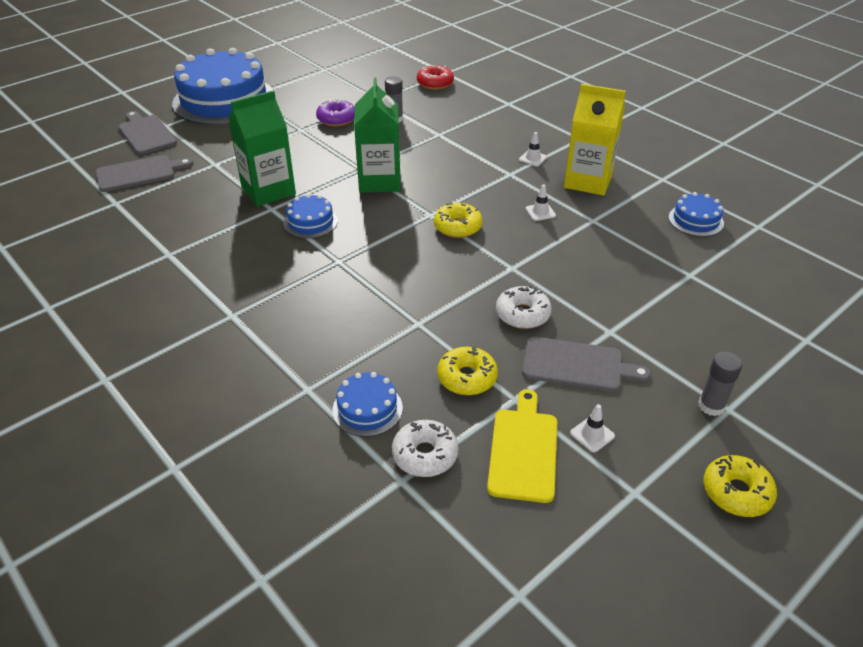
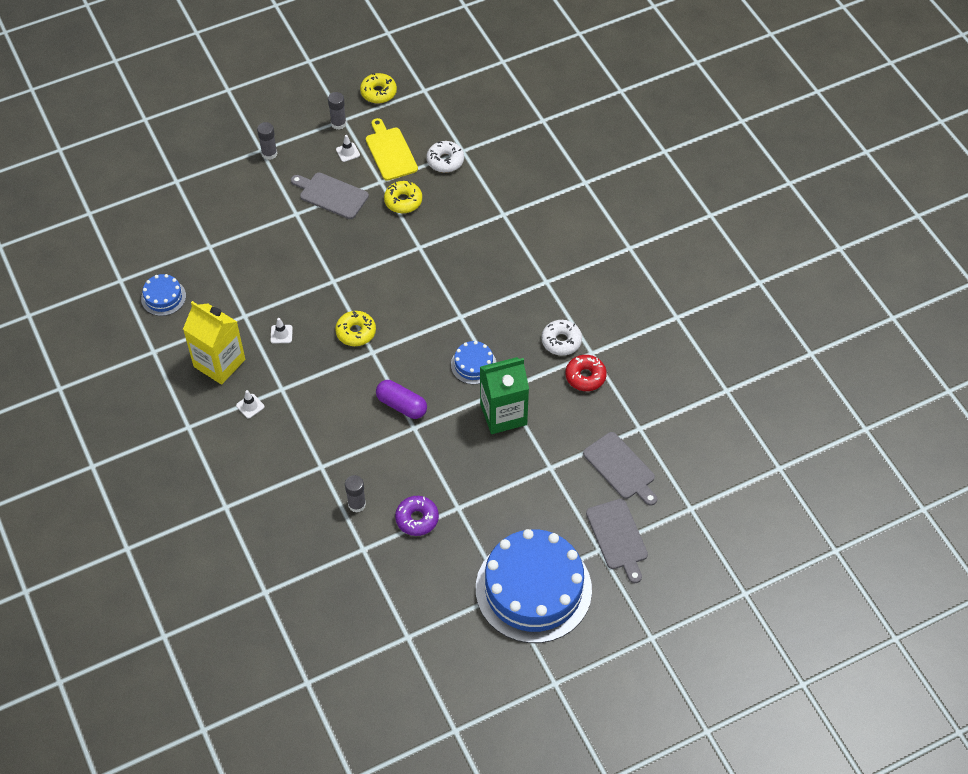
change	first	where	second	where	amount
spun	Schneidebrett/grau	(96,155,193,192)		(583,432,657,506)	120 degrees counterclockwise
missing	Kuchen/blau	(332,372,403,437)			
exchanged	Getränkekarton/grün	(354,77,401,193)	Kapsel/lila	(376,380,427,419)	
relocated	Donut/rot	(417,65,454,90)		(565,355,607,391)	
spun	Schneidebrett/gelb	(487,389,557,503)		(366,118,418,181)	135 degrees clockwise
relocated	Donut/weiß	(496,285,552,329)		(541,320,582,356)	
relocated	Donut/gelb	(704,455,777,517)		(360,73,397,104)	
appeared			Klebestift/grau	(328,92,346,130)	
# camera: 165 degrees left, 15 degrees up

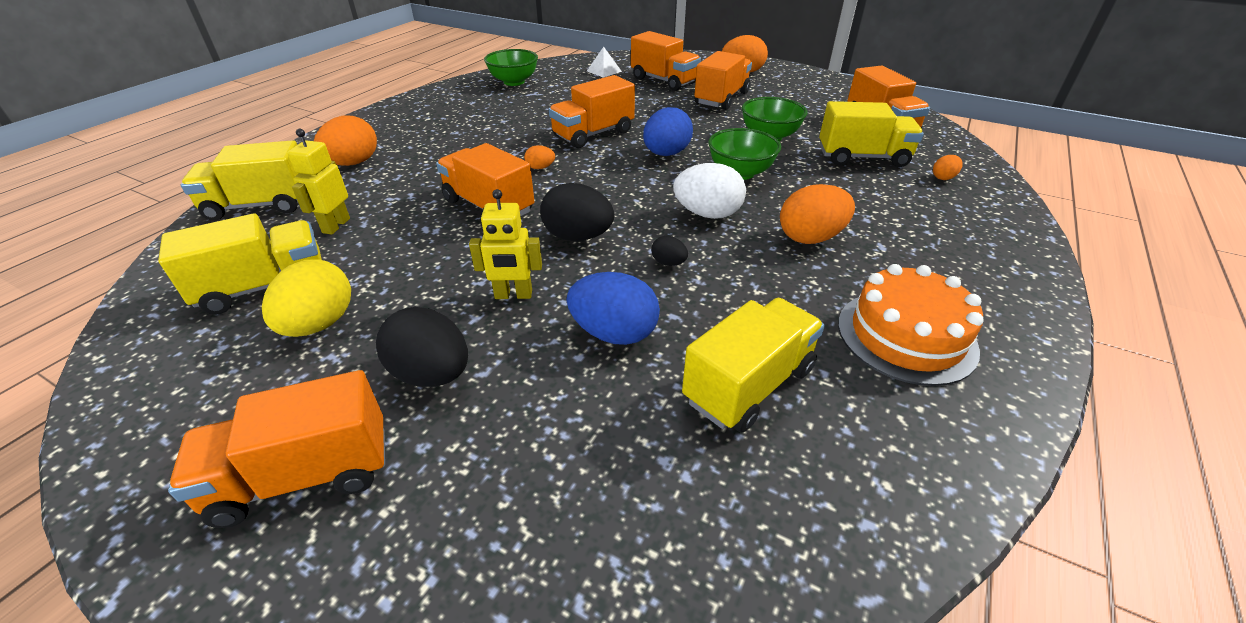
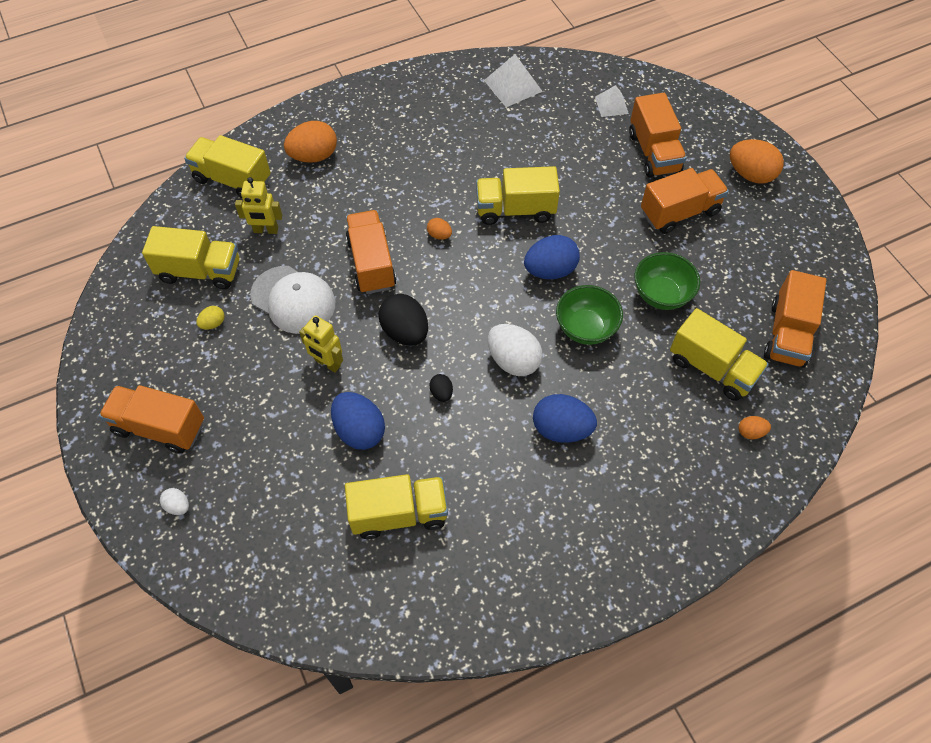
change	first	where	second	where	amount
size	Ei/gelb	(262,260,351,337)		(196,306,225,330)	x0.49
spun	Roboter/gelb	(287,129,350,235)		(235,177,282,234)	135 degrees counterclockwise
missing	Ei/schwarz	(376,307,468,387)			
exchanged	Schüssel/grün	(484,49,538,86)	Pyramide/weiß	(484,54,543,107)	
colour	Lastwagen/orange	(549,75,635,148)	Lastwagen/gelb	(476,166,560,225)	
colour	Ei/orange	(780,184,855,244)	Ei/blau	(533,394,597,443)	
missing	Kuchen/orange	(838,264,984,386)			
appeared			Ei/weiß	(160,488,189,515)	
appeared			Kappe/weiß	(250,266,335,334)	
# camera: 35 degrees right, 20 degrees up

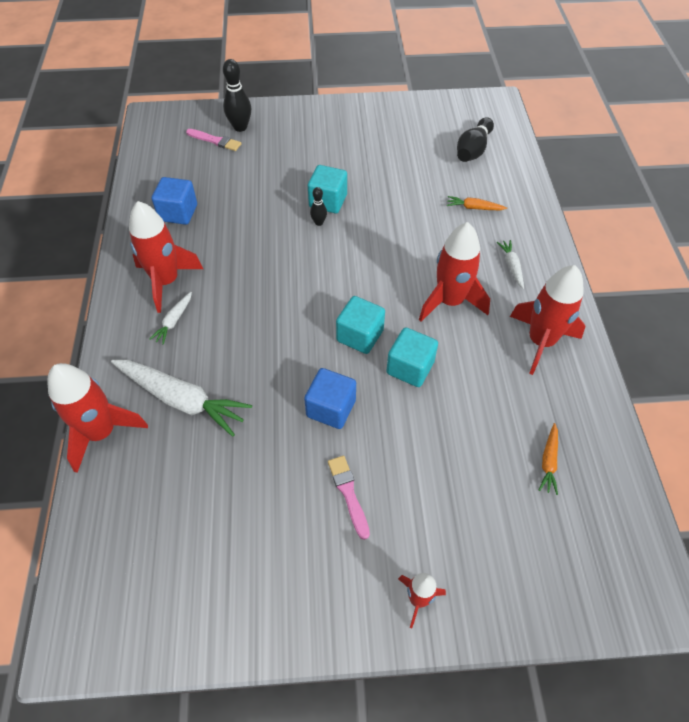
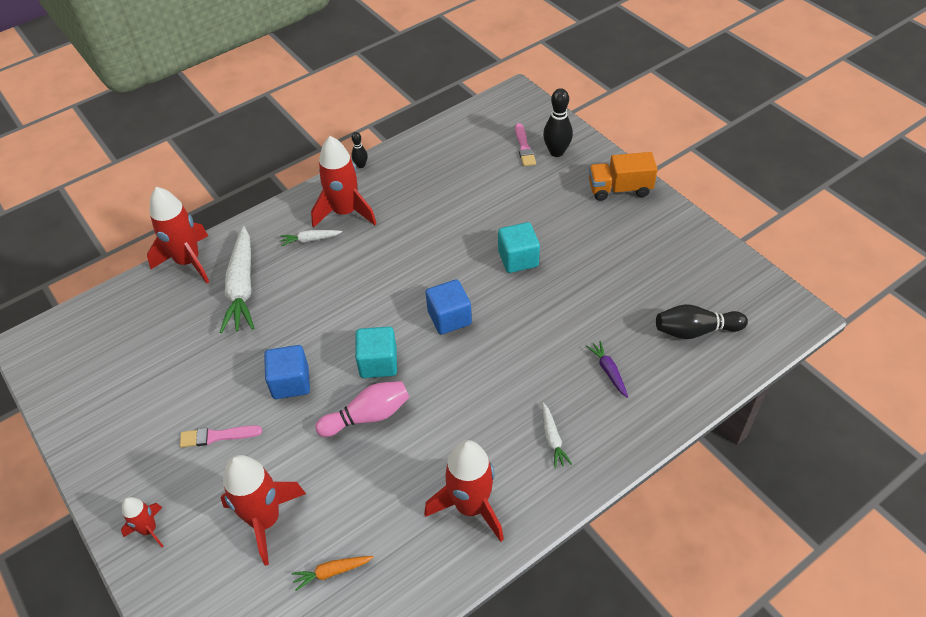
change	first	where	second	where	amount
relocated	Kubus/blau	(152,177,197,225)		(426,279,472,334)	
relocated	Bowlingkegel/schwarz	(310,187,327,226)		(351,132,368,168)	
spun	Pinsel/rosa	(328,456,370,540)		(180,425,262,448)	135 degrees counterclockwise
exchanged	Kubus/türkis	(386,327,438,387)	Bowlingkegel/rosa	(315,381,409,437)	
relocated	Rakete/rot	(419,222,490,322)		(220,455,306,566)	
colour	Karotte/orange	(447,196,507,210)	Karotte/lila	(586,341,628,398)	
spun	Karotte/weiß	(497,240,524,289)		(542,403,572,468)	120 degrees clockwise
appeared			Lastwagen/orange	(589,152,658,201)	
# camera: 60 degrees right, 5 degrees down

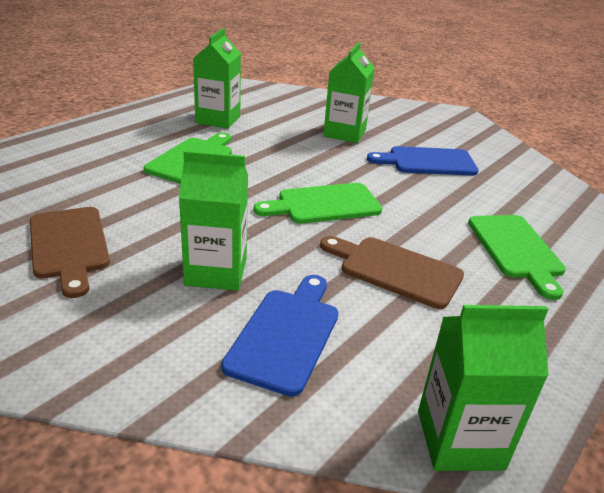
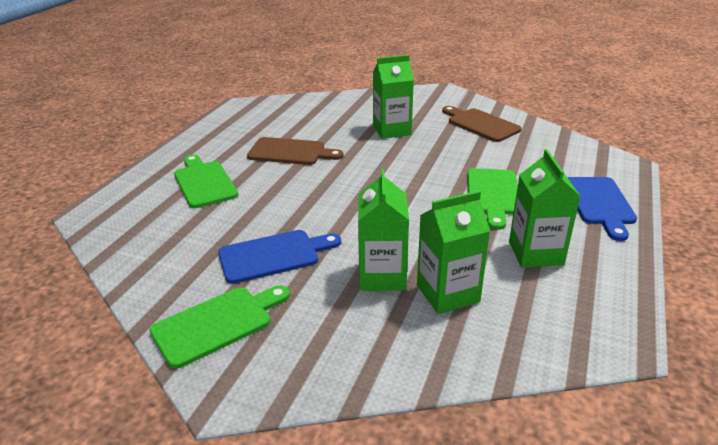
change	first	where	second	where	amount
relocated	Schneidebrett/blau	(221,275,338,397)		(567,177,637,241)	
relocated	Schneidebrett/grün	(254,183,382,223)		(150,285,290,369)	
relocated	Getränkekarton/grün	(418,305,549,471)		(417,191,490,314)	
# camera: 165 degrees right, 0 degrees up

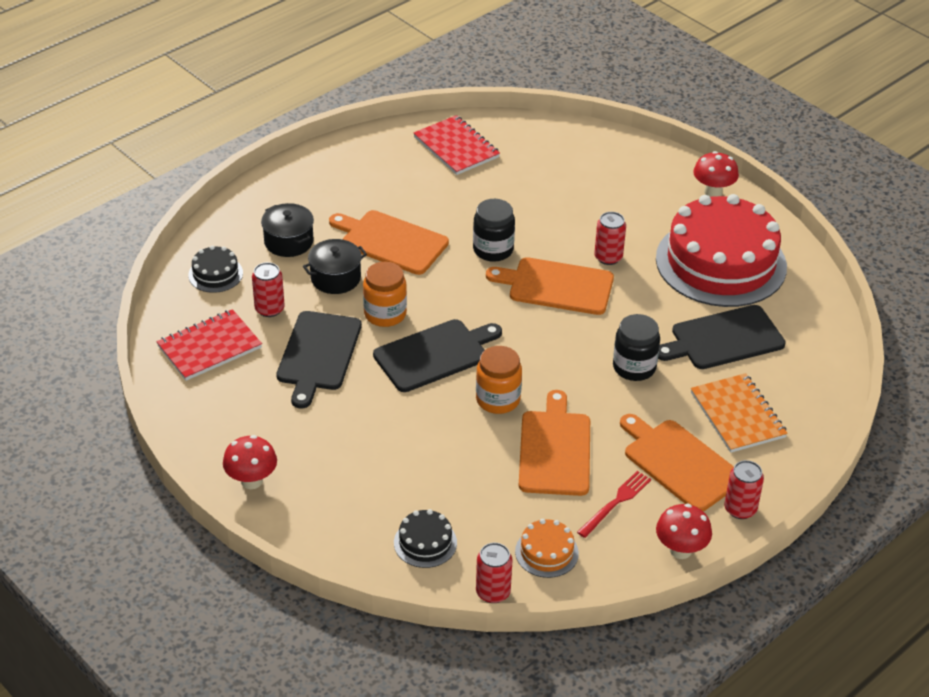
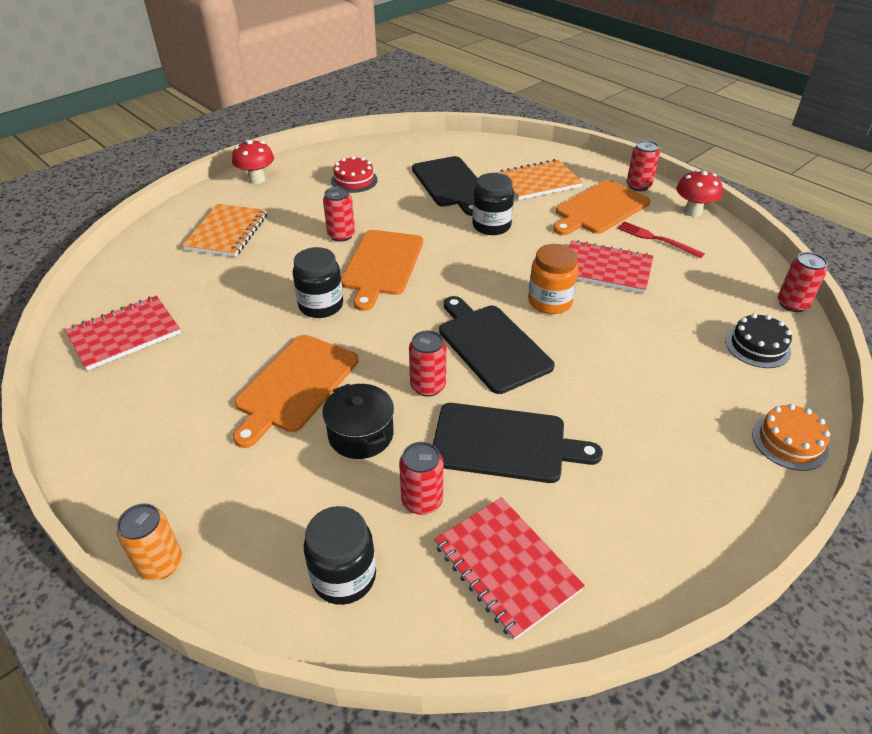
change	first	where	second	where	amount
exchanged	Kuchen/schwarz	(188,245,243,293)	Einmachglas/schwarz	(304,506,376,605)	
missing	Pilz/rot	(223,435,277,489)			
missing	Kochtopf/schwarz	(261,203,314,257)			
exchanged	Einmachglas/orange	(363,262,407,327)	Dose/rot	(409,330,446,397)	
relocated	Kuchen/orange	(515,519,579,578)		(752,404,830,471)	
exchanged	Schneidebrett/orange	(518,390,590,496)	Notizbuch/rot	(569,240,653,294)	
size	Kuchen/rot	(656,194,787,307)		(331,156,378,193)	x0.41
appeared			Dose/orange	(117,503,182,581)	
appeared			Notizbuch/orange	(182,204,267,257)	
# camera: 90 degrees left, 0 degrees up

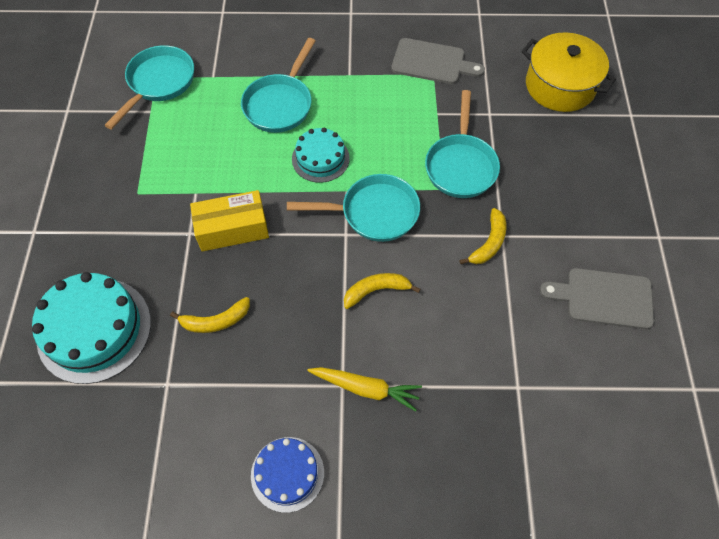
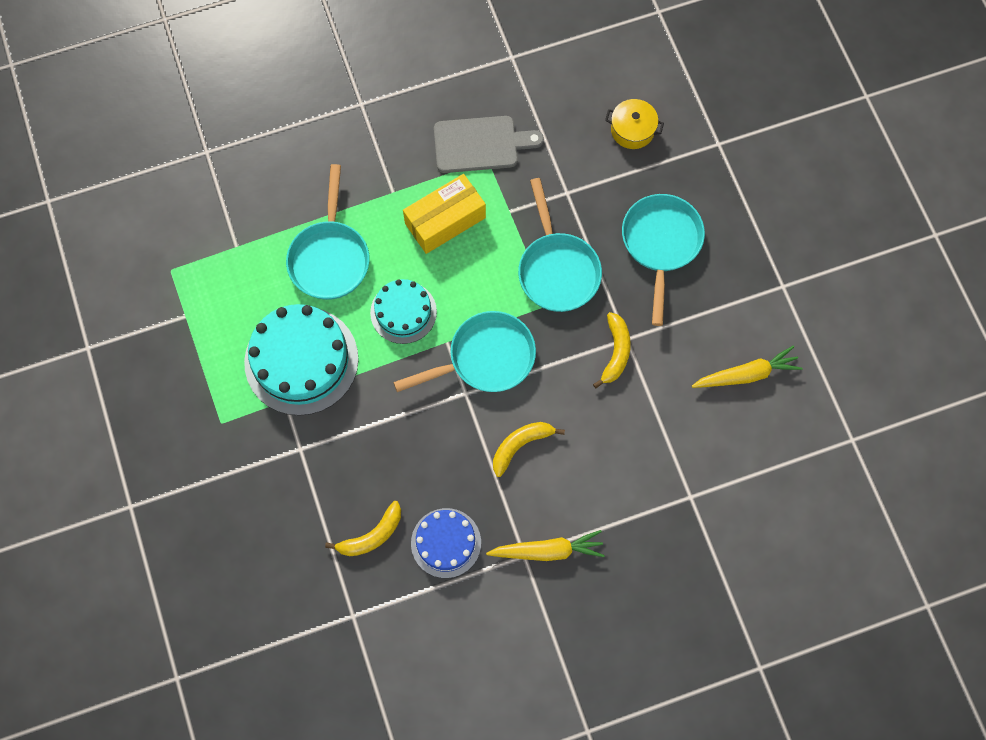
change	first	where	second	where	amount
relocated	Kuchen/türkis	(32,272,151,384)		(244,304,359,416)	
relocated	Pfanne/türkis	(104,45,194,130)		(622,194,705,326)	
relocated	Schachtel/gelb	(190,190,269,252)		(403,174,486,254)	
relocated	Kuchen/blau	(251,437,324,513)		(411,508,481,578)	
size	Kochtopf/gelb	(522,32,616,112)		(605,99,664,149)	x0.53
exchanged	Schneidebrett/grau	(540,268,654,329)	Karotte/gelb	(692,346,802,388)	
# camera: 20 degrees left, 10 degrees up

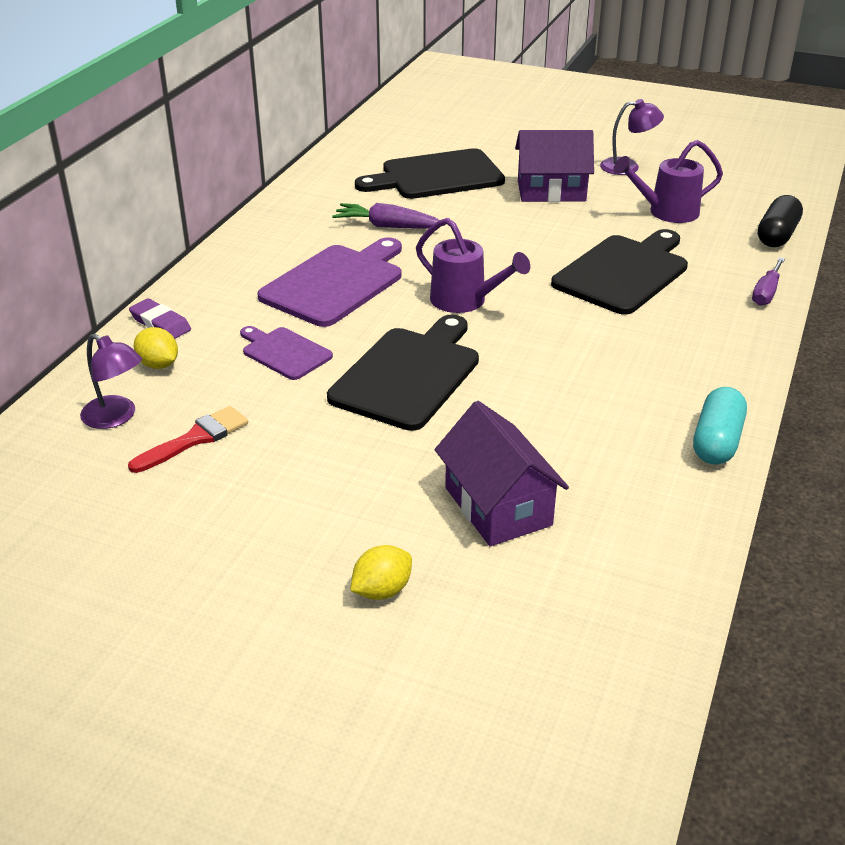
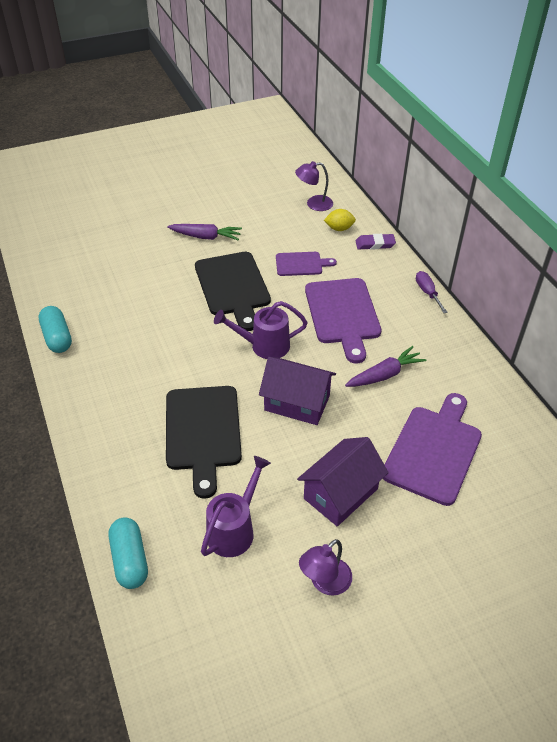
change	first	where	second	where	amount
missing	Pinsel/rot	(128,406,248,473)			
missing	Zitrone/gelb	(350,545,412,600)			
colour	Schneidebrett/schwarz	(355,148,505,199)	Schneidebrett/lila	(383,393,482,506)	
relocated	Haus/lila	(435,401,569,546)		(259,357,336,425)	
relocated	Schraubenzieher/lila	(752,257,785,306)		(416,271,448,313)	
colour	Kapsel/schwarz	(758,195,803,247)	Kapsel/türkis	(109,518,148,589)	
appeared			Karotte/lila	(167,224,242,241)	
# camera: 135 degrees right, 10 degrees up

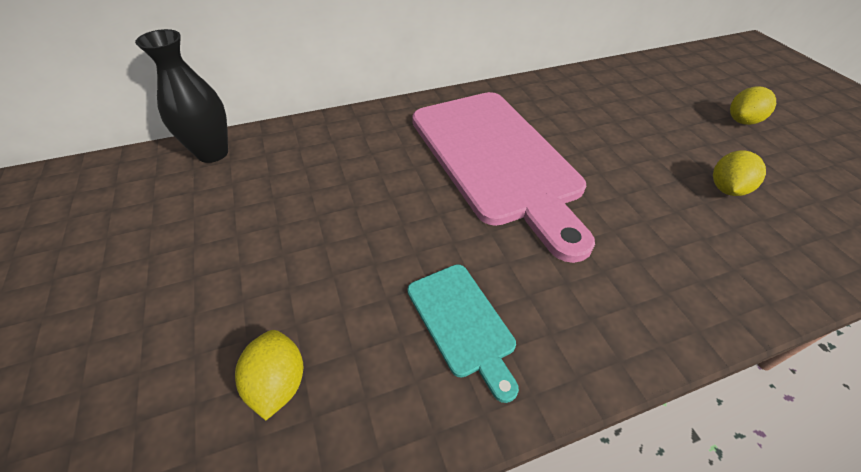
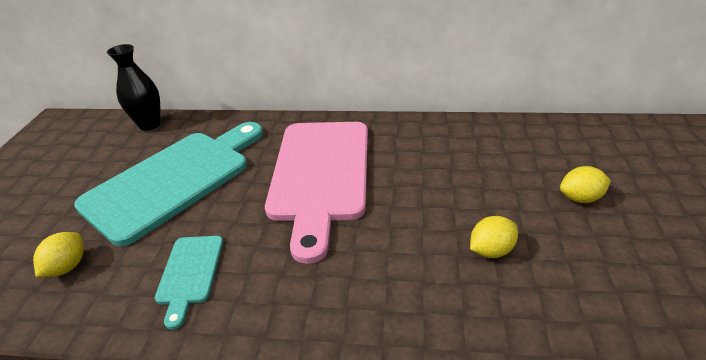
change	first	where	second	where	amount
appeared			Schneidebrett/türkis	(74,122,263,246)	
# camera: 30 degrees right, 10 degrees down

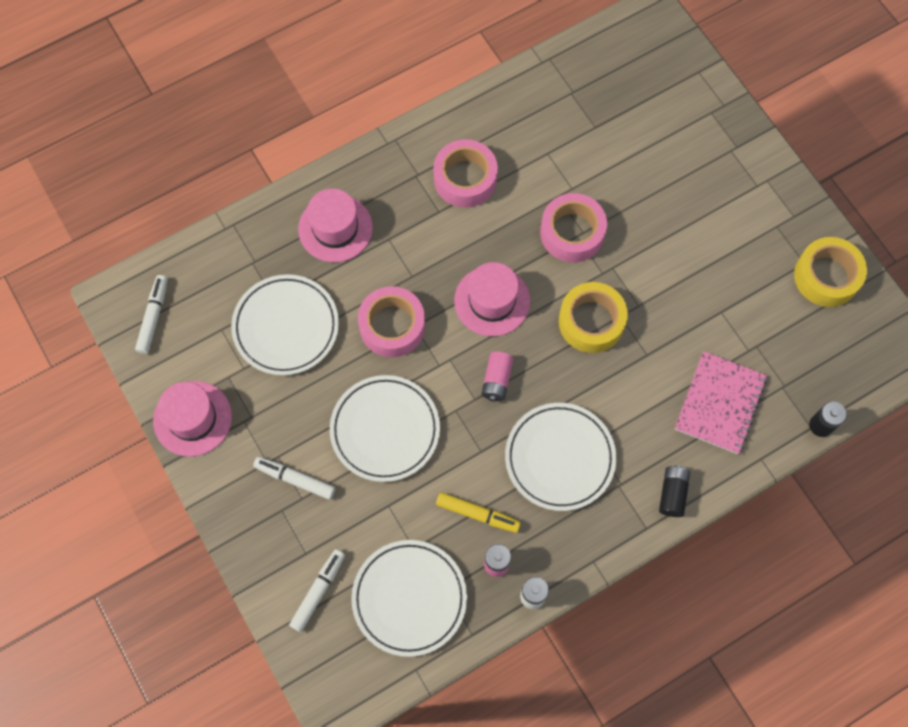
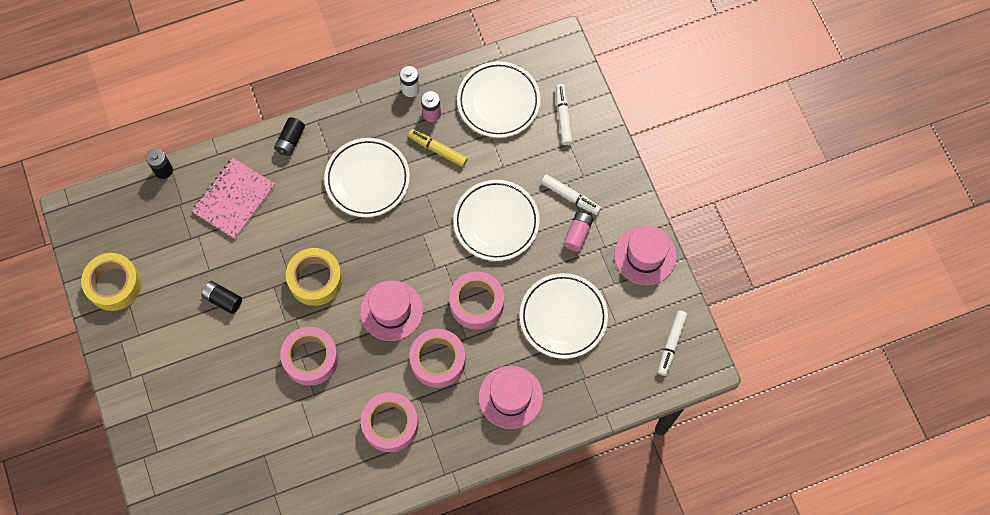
change	first	where	second	where	amount
spun	Filzstift/weiß	(289,549,345,632)		(556,84,573,145)	135 degrees clockwise
relocated	Batterie/rosa	(482,351,514,402)		(563,212,593,252)	
appeared			Batterie/schwarz	(201,281,242,314)	
appeared			Klebeband/rosa	(409,329,466,388)	
# camera: 170 degrees left, 0 degrees up

